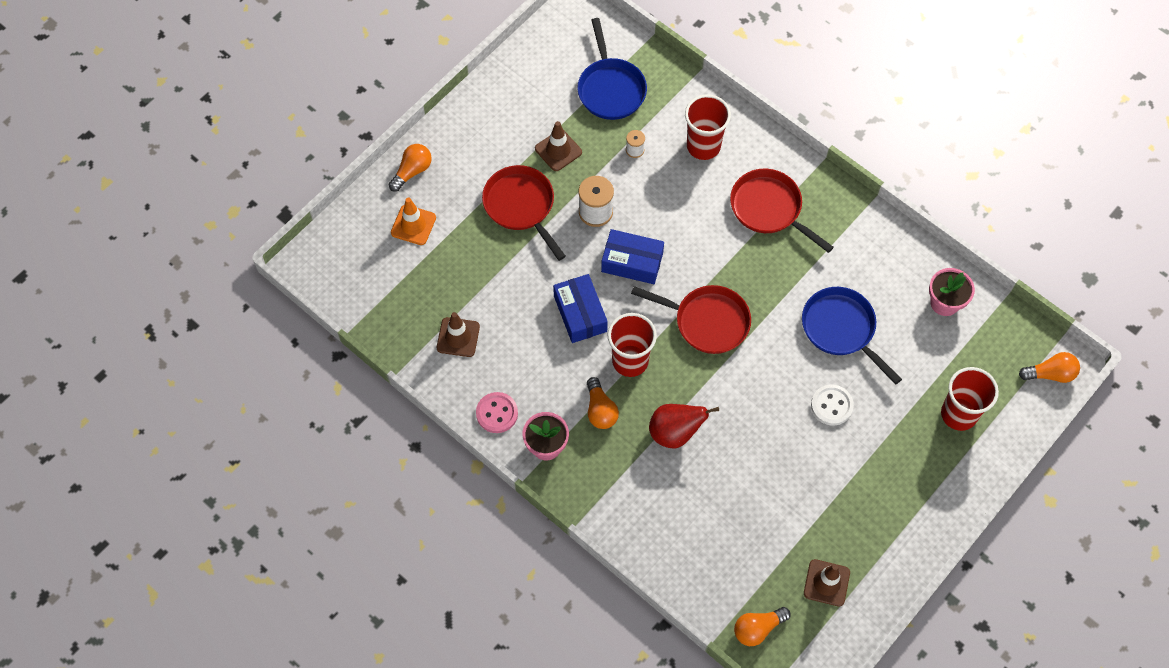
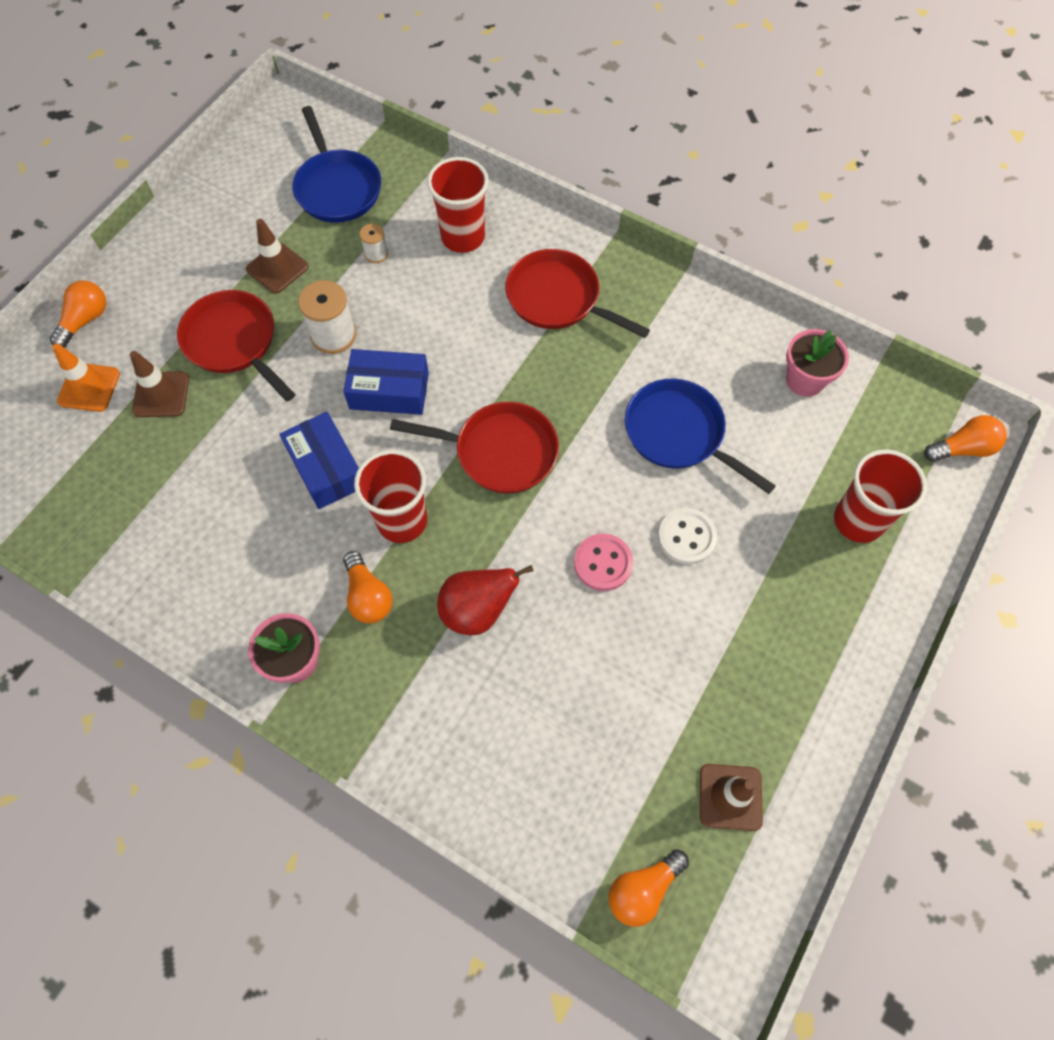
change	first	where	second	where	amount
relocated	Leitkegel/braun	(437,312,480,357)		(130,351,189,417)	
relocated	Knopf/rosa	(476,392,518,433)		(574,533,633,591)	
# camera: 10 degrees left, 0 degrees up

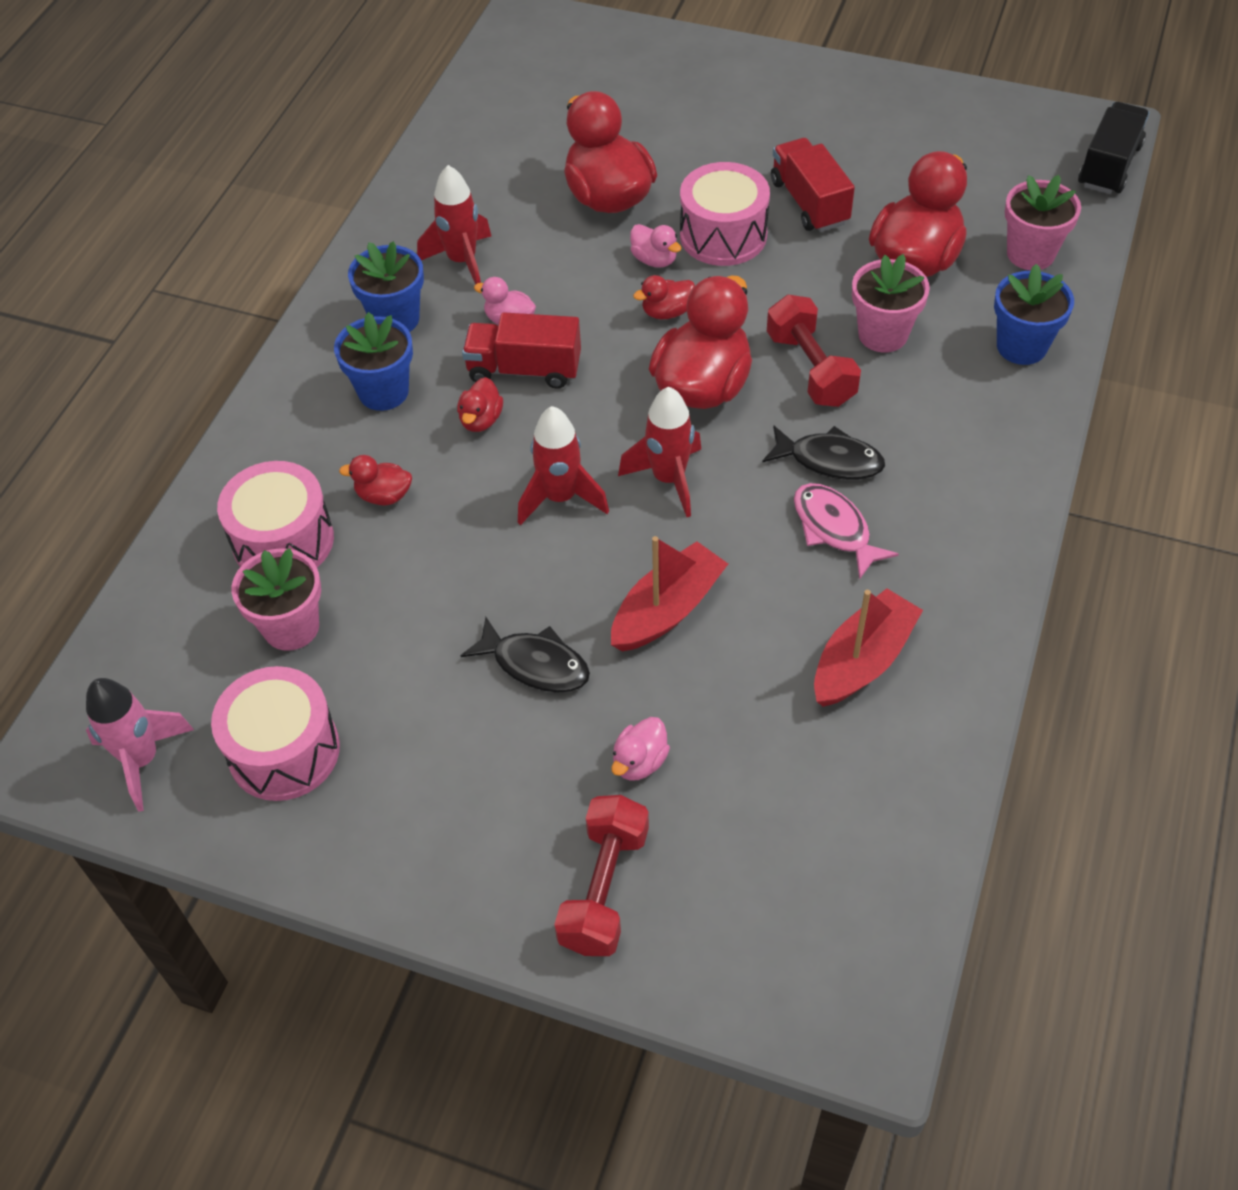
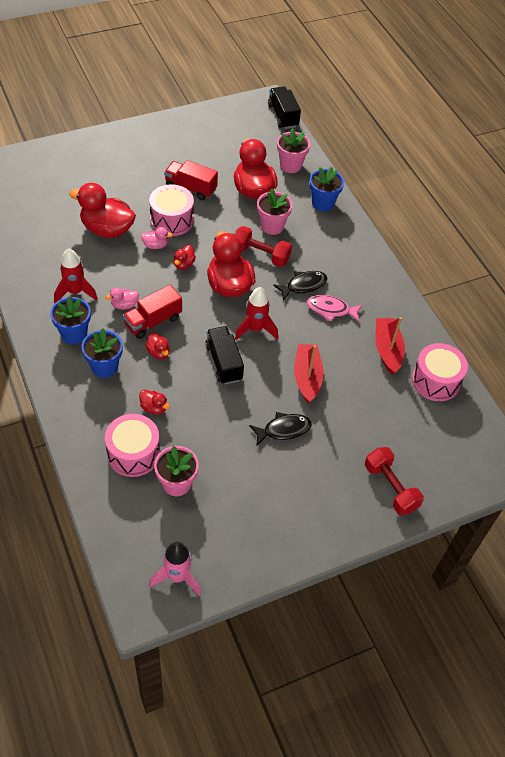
change	first	where	second	where	amount
relocated	Trommel/rosa	(211,666,340,801)		(412,343,468,401)	
spun	Ente/rot	(339,455,412,505)		(139,390,170,415)	105 degrees counterclockwise
exchanged	Rakete/rot	(518,406,609,525)	Lastwagen/schwarz	(205,326,244,384)	
missing	Ente/rosa	(611,717,670,781)			
# camera: 50 degrees left, 0 degrees up

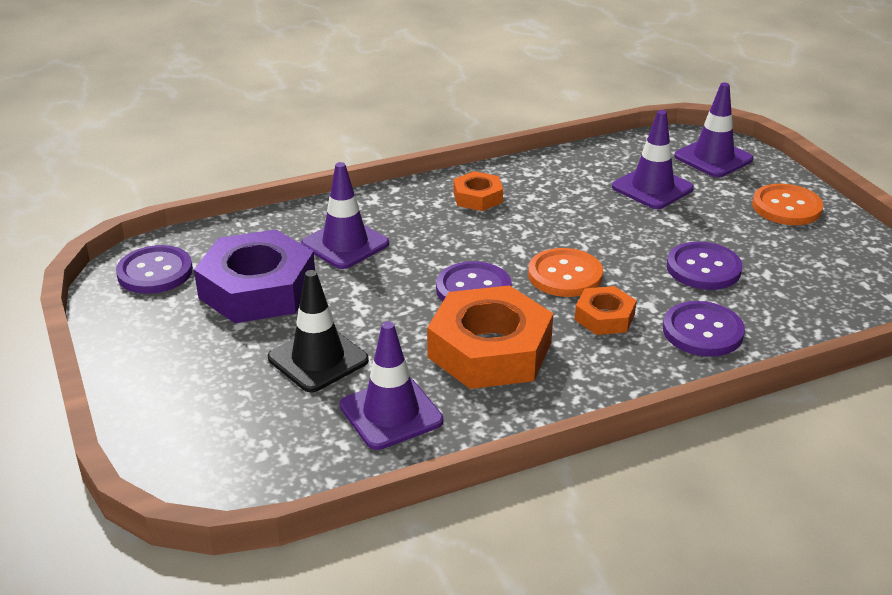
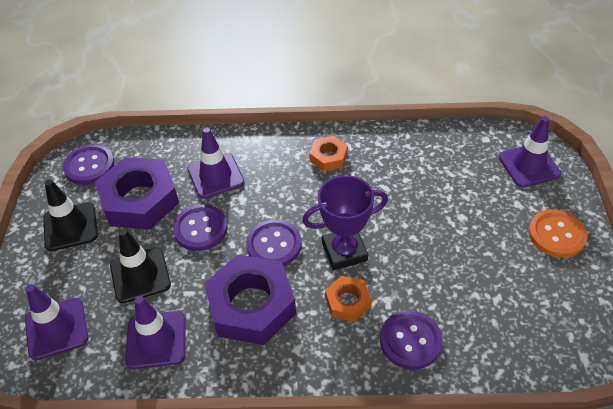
change	first	where	second	where	amount
colour	Sechskantmutter/orange	(427,285,553,389)	Sechskantmutter/lila	(204,255,296,345)	
exchanged	Knopf/orange	(528,248,603,297)	Pokal/lila	(302,175,388,270)	
relocated	Leitkegel/lila	(612,110,694,209)		(25,284,88,360)	
relocated	Knopf/lila	(667,242,743,290)		(173,204,228,251)	
appeared			Leitkegel/schwarz	(43,179,98,251)	
# camera: 25 degrees right, 15 degrees up

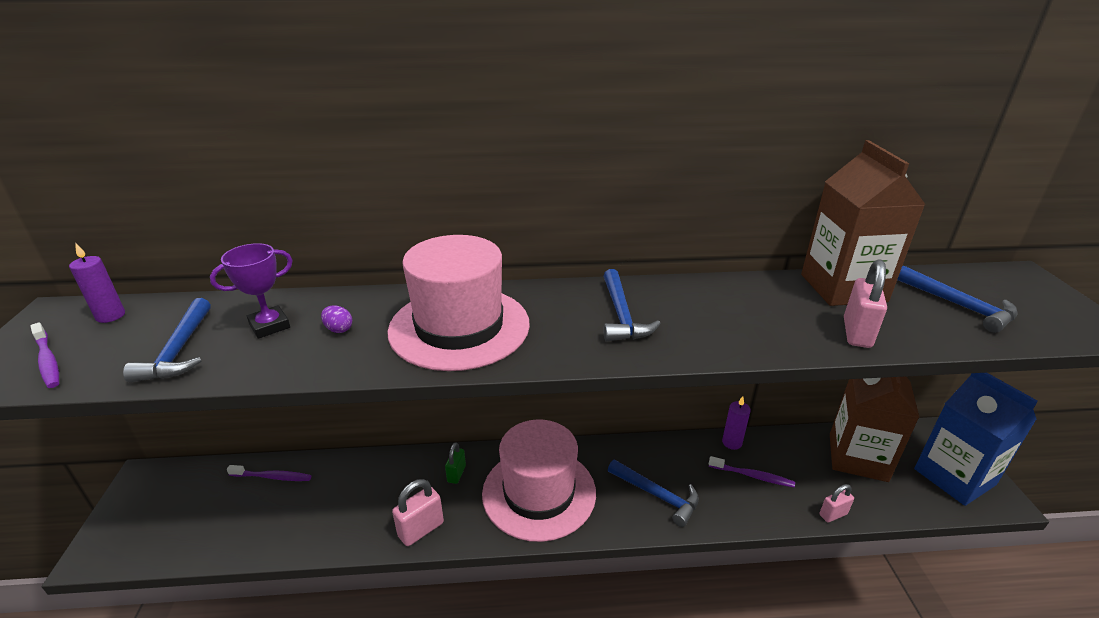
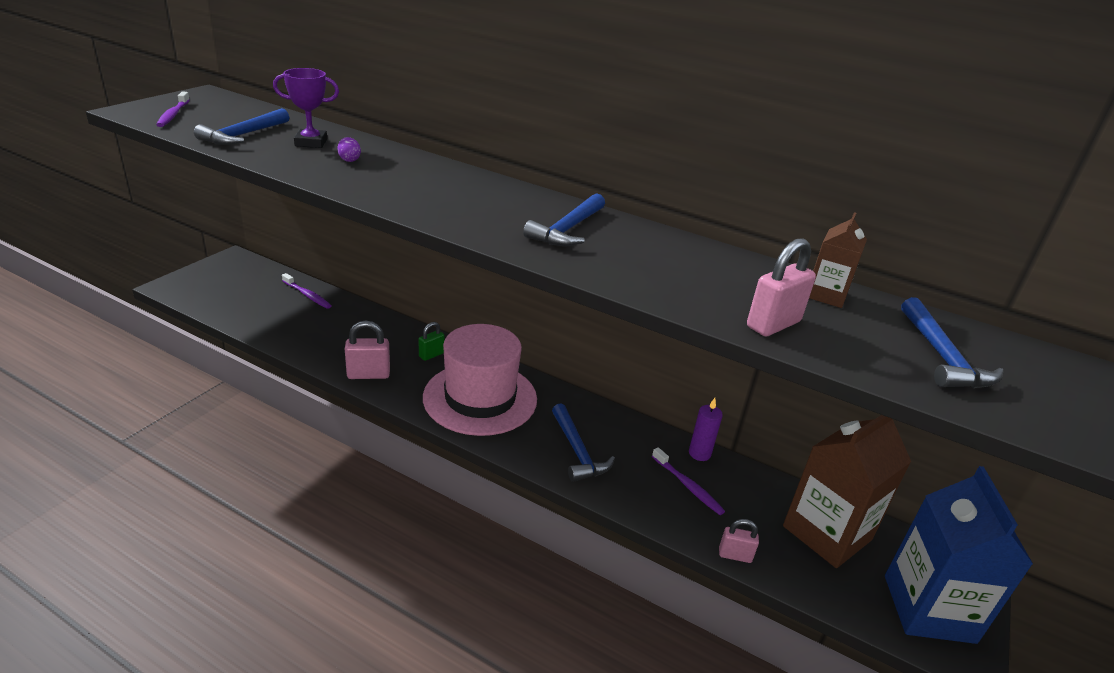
change	first	where	second	where	amount
missing	Kerze/lila	(69,243,125,323)			
missing	Hut/rosa	(387,235,530,371)			
size	Getränkekarton/braun	(801,140,926,306)		(809,212,867,308)	x0.50
# camera: 30 degrees right, 0 degrees up

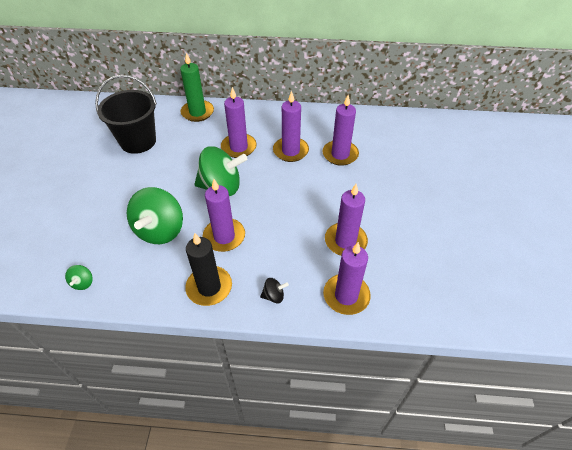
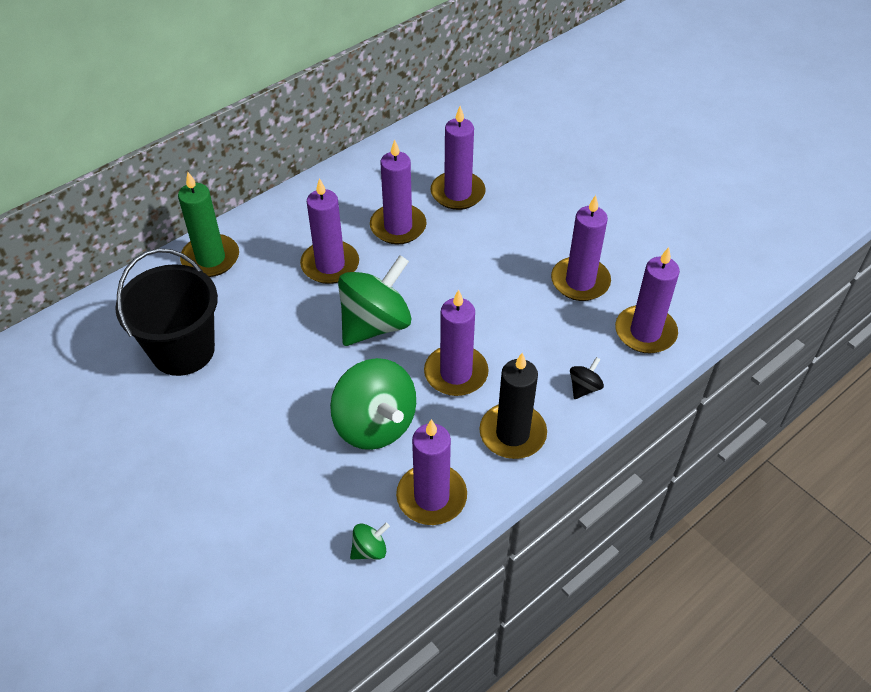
change	first	where	second	where	amount
spun	Kreisel/grün	(65,265,93,290)		(350,523,390,560)	75 degrees counterclockwise
appeared			Kerze/lila	(396,419,467,525)	
# camera: 45 degrees left, 0 degrees up

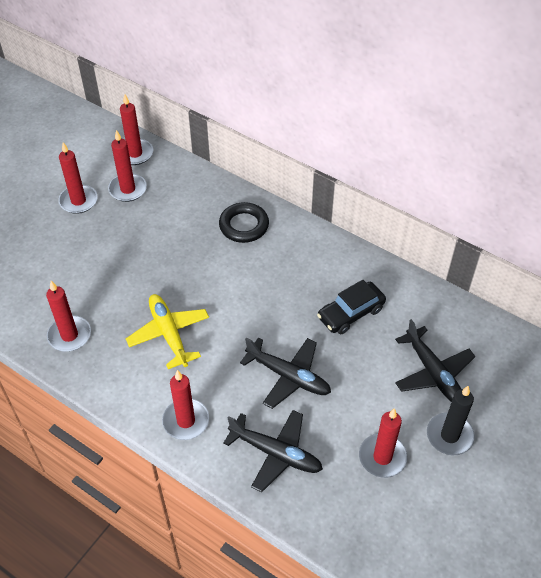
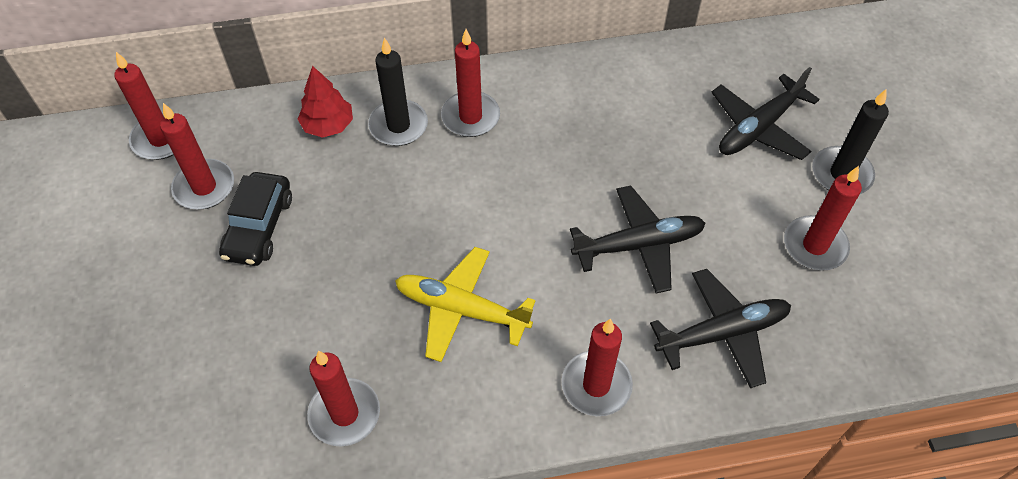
change	first	where	second	where	amount
relocated	Kerze/rot	(58,142,98,214)		(441,29,500,137)	
exchanged	Ring/schwarz	(219,202,269,243)	Kerze/schwarz	(368,38,428,146)	
relocated	Auto/schwarz	(317,280,386,334)		(219,172,292,266)	
spun	Flugzeug/schwarz	(395,319,476,402)		(711,67,820,160)	120 degrees clockwise
appeared			Baum/rot	(297,66,353,138)	
# camera: 45 degrees left, 5 degrees up

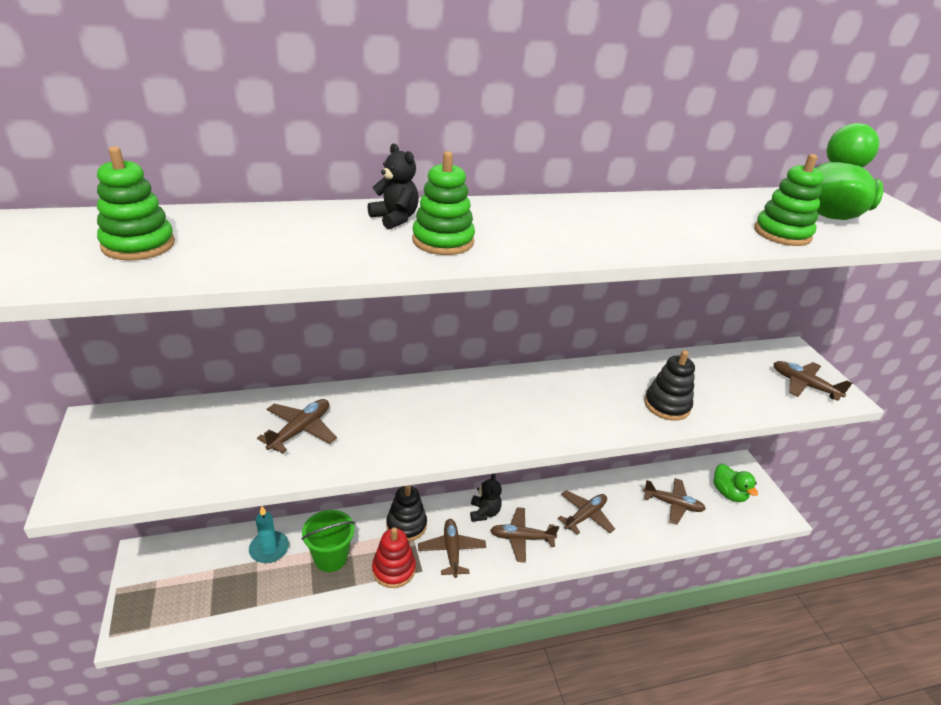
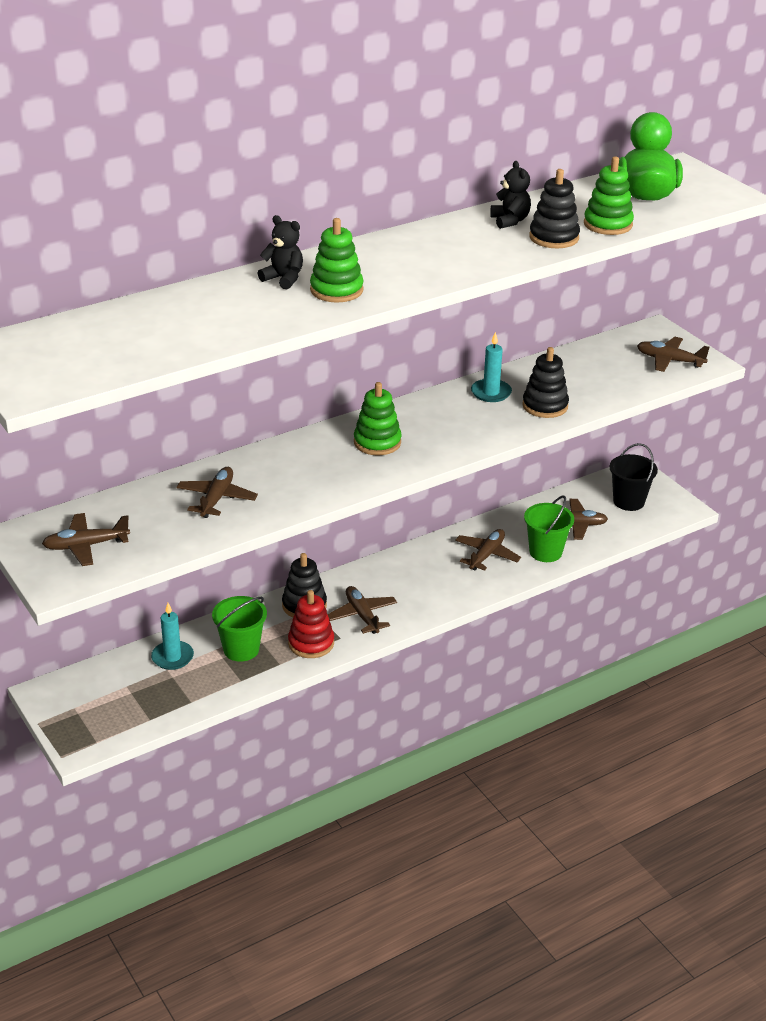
change	first	where	second	where	amount
relocated	Stapelspielzeug/grün	(97,146,175,261)		(354,382,402,455)	
relocated	Teddybär/schwarz	(470,473,502,522)		(490,161,531,229)	
relocated	Flugzeug/braun	(490,507,559,563)		(42,513,130,566)	
exchanged	Ente/grün	(714,463,758,502)	Eimer/schwarz	(610,443,658,511)	
appeared			Kerze/türkis	(471,332,512,402)	
appeared			Eimer/grün	(524,495,574,562)	
appeared			Stapelspielzeug/schwarz	(529,169,580,248)	
# camera: 15 degrees left, 0 degrees up

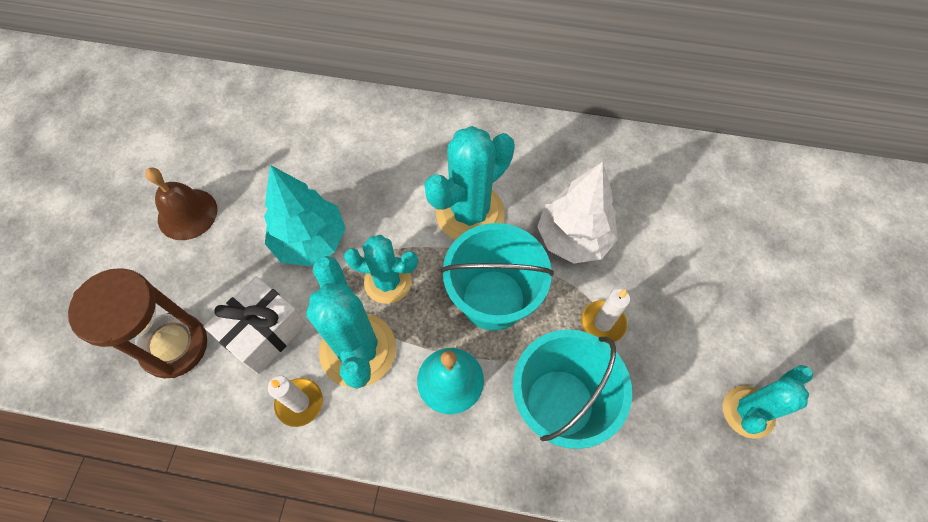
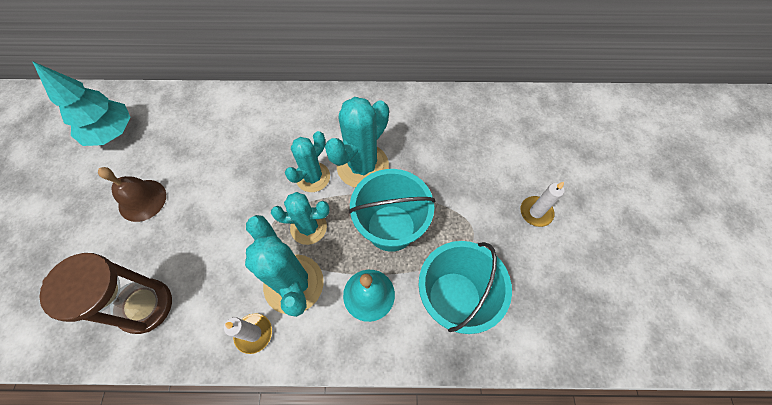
change	first	where	second	where	amount
missing	Geschenk/weiß	(204,276,307,374)			
relocated	Baum/türkis	(264,165,346,266)		(32,61,131,146)	
missing	Baum/weiß	(537,162,618,263)			
relocated	Kerze/weiß	(581,289,630,344)		(520,182,564,227)	
relocated	Kaktus/türkis	(723,365,813,439)		(285,131,330,192)	
# camera: 10 degrees left, 0 degrees up

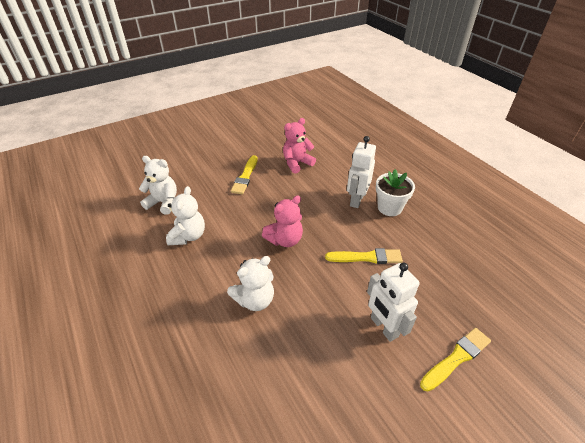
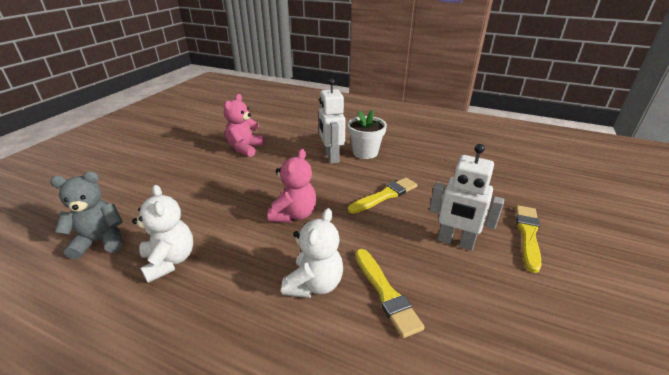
change	first	where	second	where	amount
colour	Teddybär/weiß	(139,156,177,215)	Teddybär/grau	(50,172,123,259)	
relocated	Pinsel/gelb	(231,155,258,194)		(355,249,425,338)	
# camera: 35 degrees left, 10 degrees down

